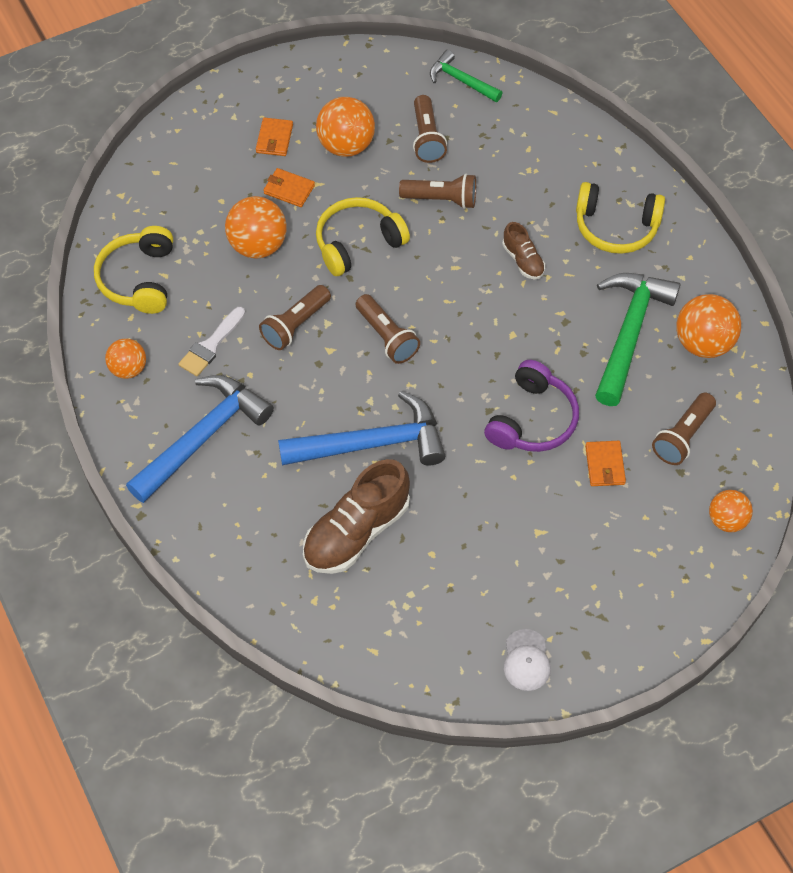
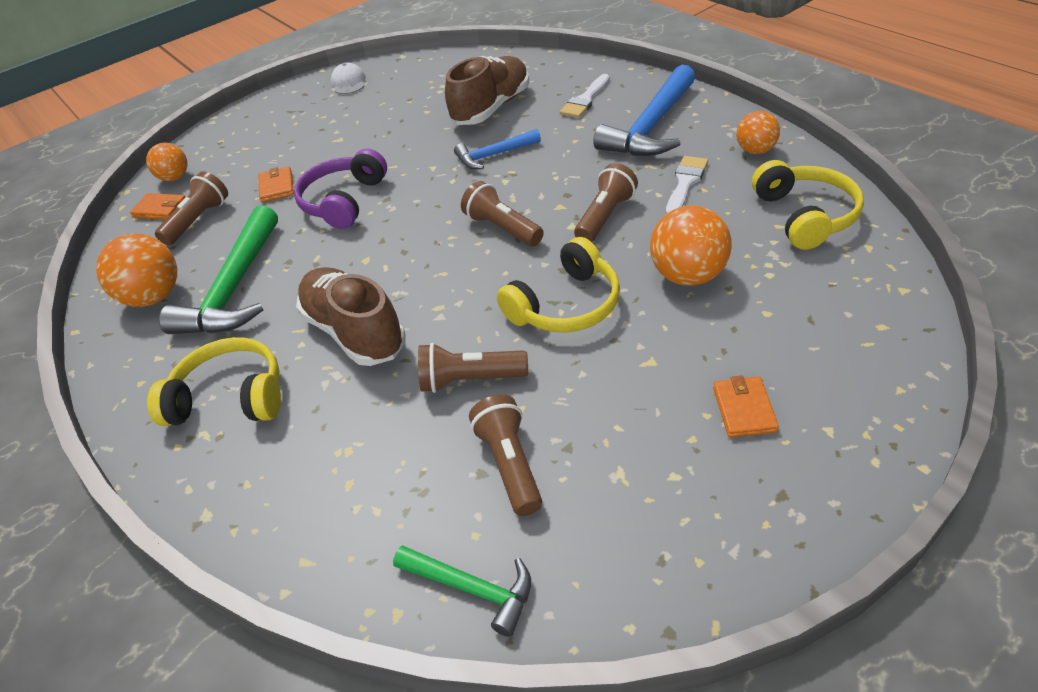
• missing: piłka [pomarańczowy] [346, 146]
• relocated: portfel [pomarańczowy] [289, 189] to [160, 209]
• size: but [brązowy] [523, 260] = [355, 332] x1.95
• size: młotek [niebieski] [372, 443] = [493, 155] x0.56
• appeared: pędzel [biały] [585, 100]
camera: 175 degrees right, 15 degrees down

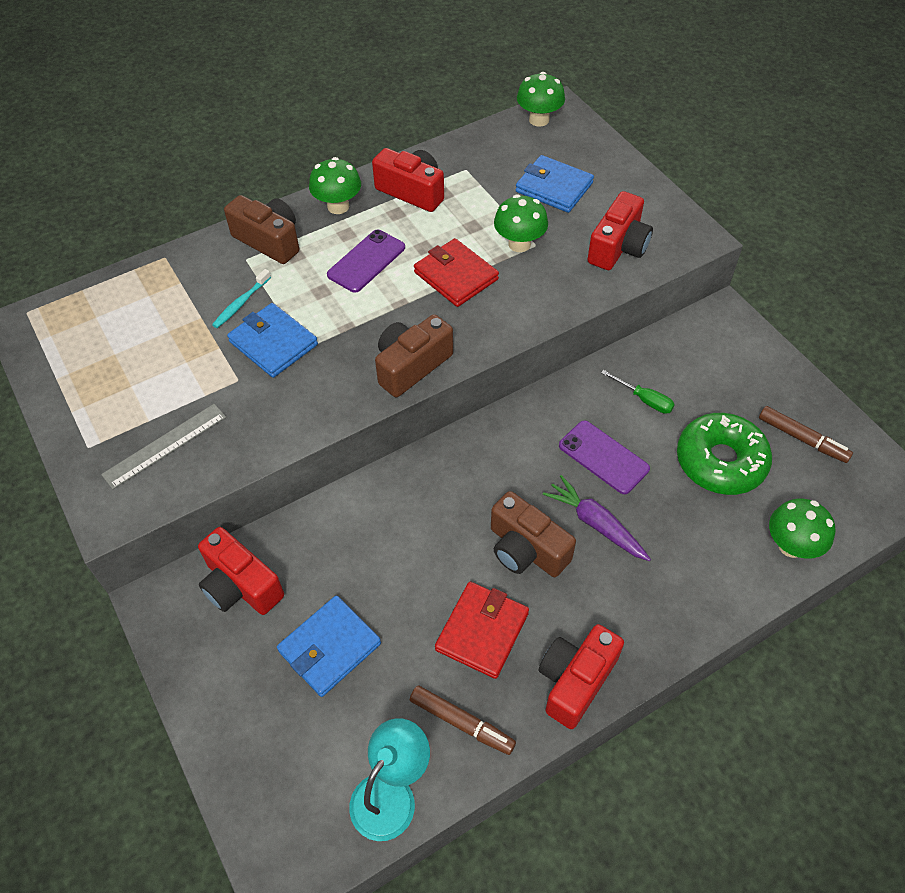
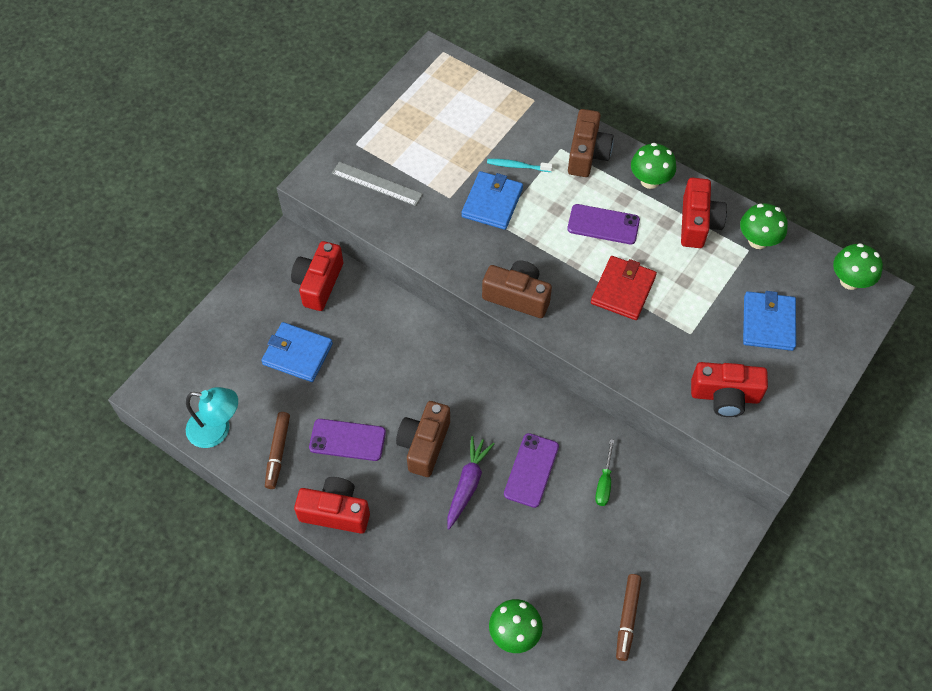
• relocated: grzyb [zielony] [519, 244] to [758, 240]
• missing: donut [zielony] [720, 461]
• exchanged: portfel [czerwony] [482, 631] to telefon [fioletowy] [347, 440]
camera: 65 degrees right, 5 degrees up

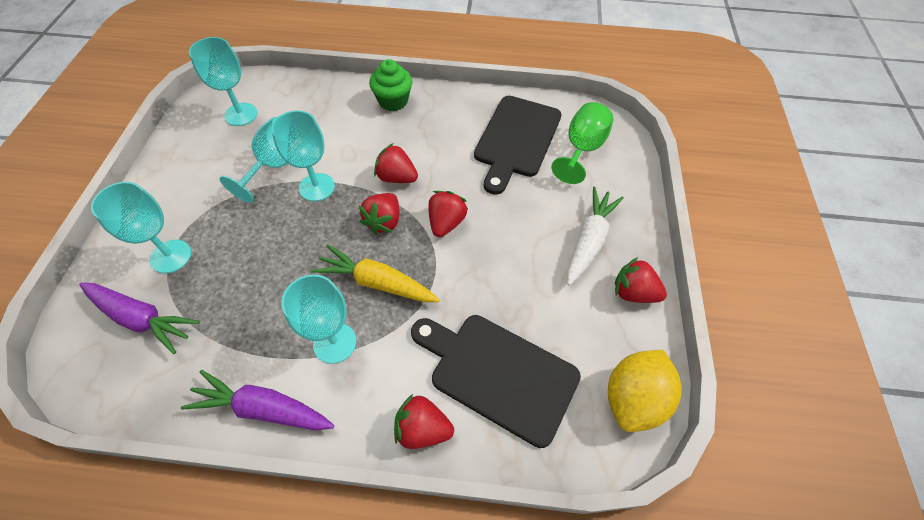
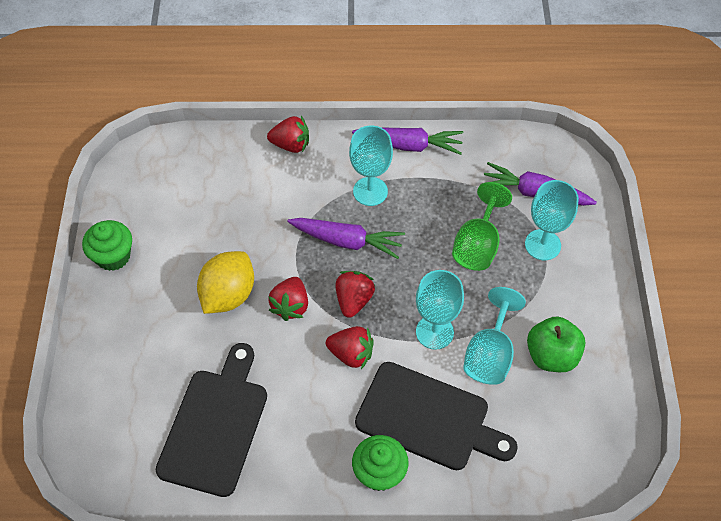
• missing: kielich [turkusowy] [241, 114]
• relocated: kielich [zielony] [581, 149] to [477, 245]
• missing: marchewka [biały] [589, 240]
• colour: marchewka [żółty] [377, 282] to marchewka [fioletowy] [347, 241]
• exchanged: truskawka [czerwony] [633, 292] to muffinka [zielony] [113, 256]
• relocated: deska do krojenia [czarny] [498, 373] to [428, 418]
• relocated: cytryna [żółty] [633, 398] to [228, 295]
• appeared: jabłko [zielony] [551, 355]
camera: 175 degrees right, 0 degrees up

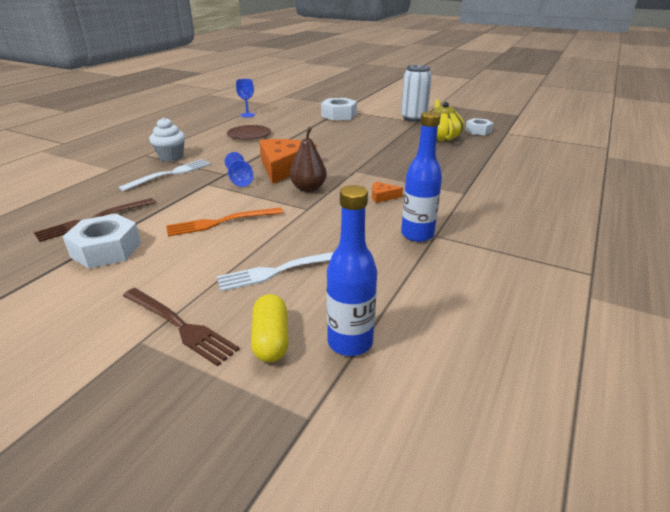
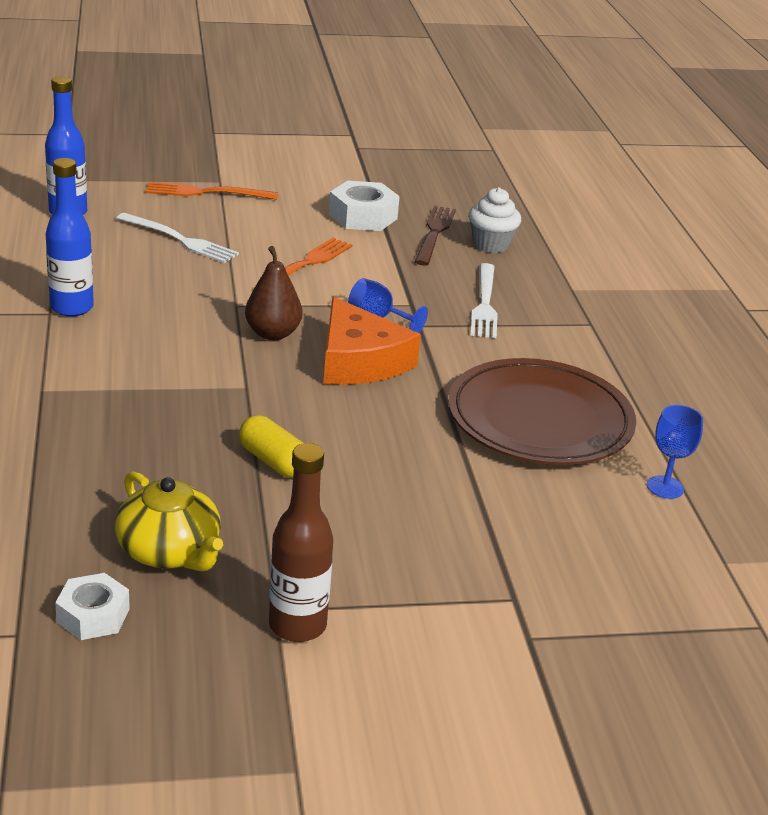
• exchanged: puszka [biały] [413, 118] to butelka [brązowy] [297, 625]
• missing: nakrętka [biały] [339, 115]
• relocated: muffinka [biały] [171, 157] to [491, 245]
• size: talerz [brązowy] [249, 135] = [539, 420] x1.99
• missing: ser [pomarańczowy] [382, 196]
• spun: widelec [biały] [280, 271] = [180, 240] 90 degrees clockwise
• colour: widelec [brązowy] [180, 326] to widelec [pomarańczowy] [206, 192]
• relocated: kapsułka [żółty] [271, 339] to [273, 461]
camera: 140 degrees right, 0 degrees up

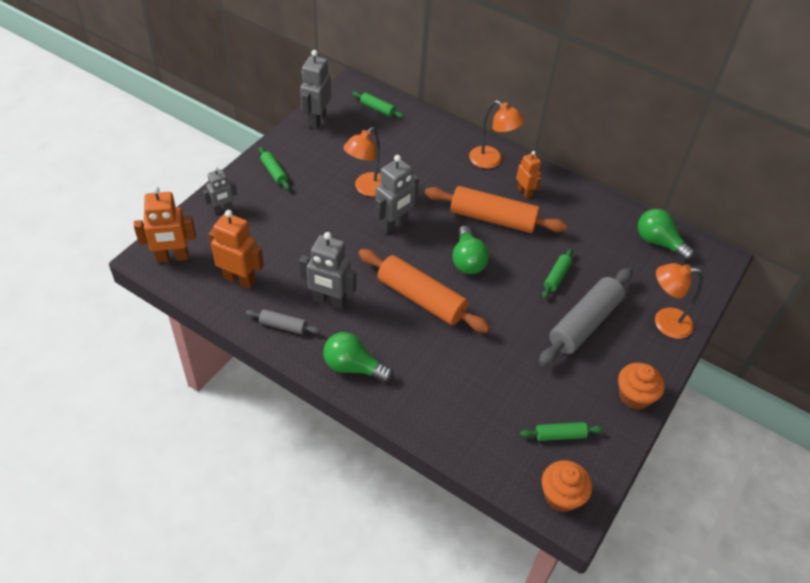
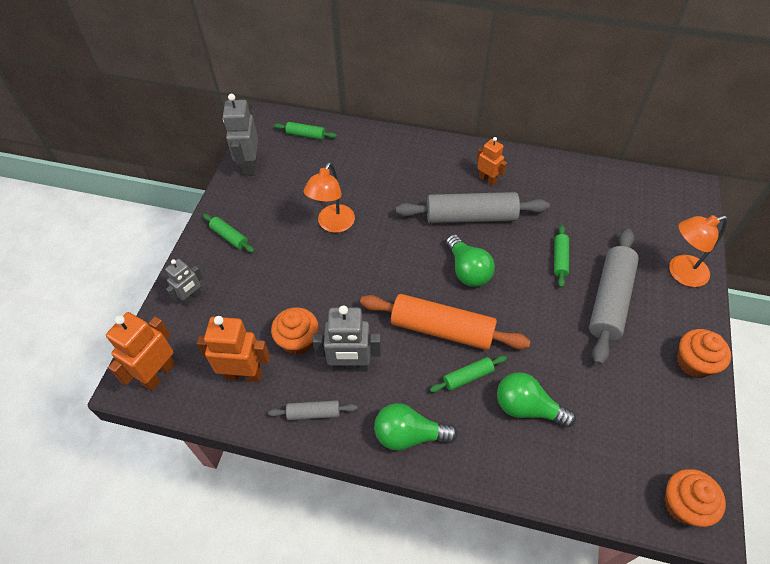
• missing: lampka [pomarańczowy] [491, 161]
• missing: robot [szary] [394, 225]
• spun: robot [pomarańczowy] [172, 257] = [158, 374] 150 degrees clockwise
• colour: wałek do ciasta [pomarańczowy] [493, 218] to wałek do ciasta [szary] [470, 217]
• relocated: żarówka [zielony] [658, 242] to [527, 408]
• relocated: wałek do ciasta [zielony] [560, 435] to [468, 377]
• appeared: muffinka [pomarańczowy] [298, 340]
camera: 15 degrees left, 5 degrees up

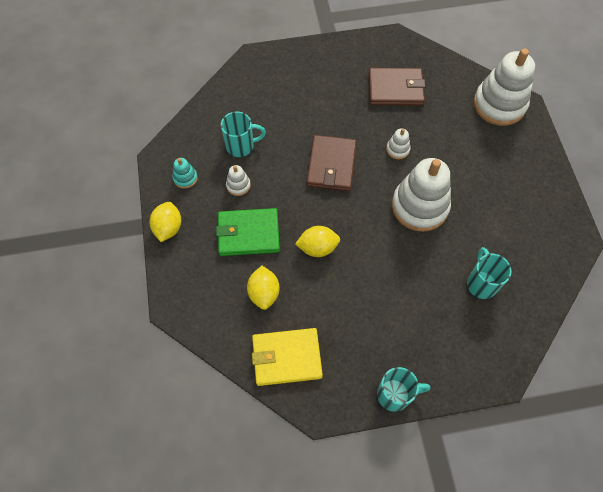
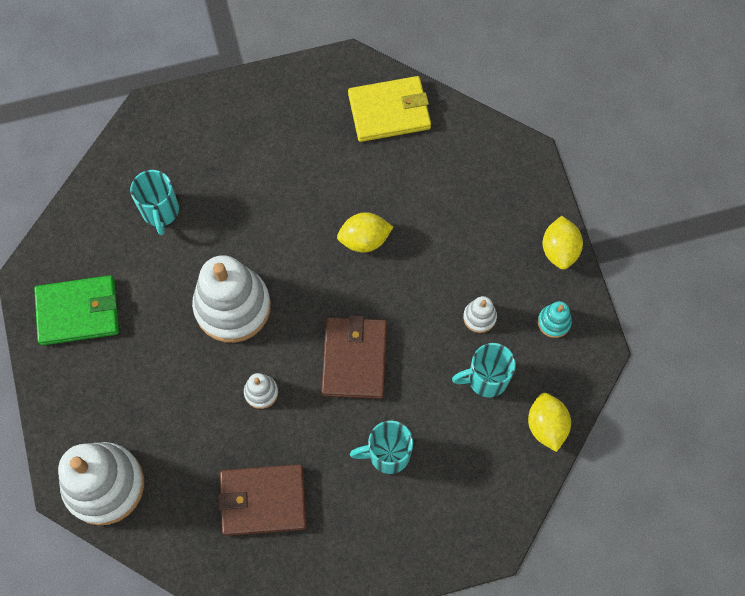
• relocated: portfel [zielony] [248, 233] to [78, 312]
• relocated: cytryna [żółty] [264, 293] to [546, 426]
• relocated: kubek [turkusowy] [395, 394] to [387, 454]
camera: 175 degrees right, 5 degrees up

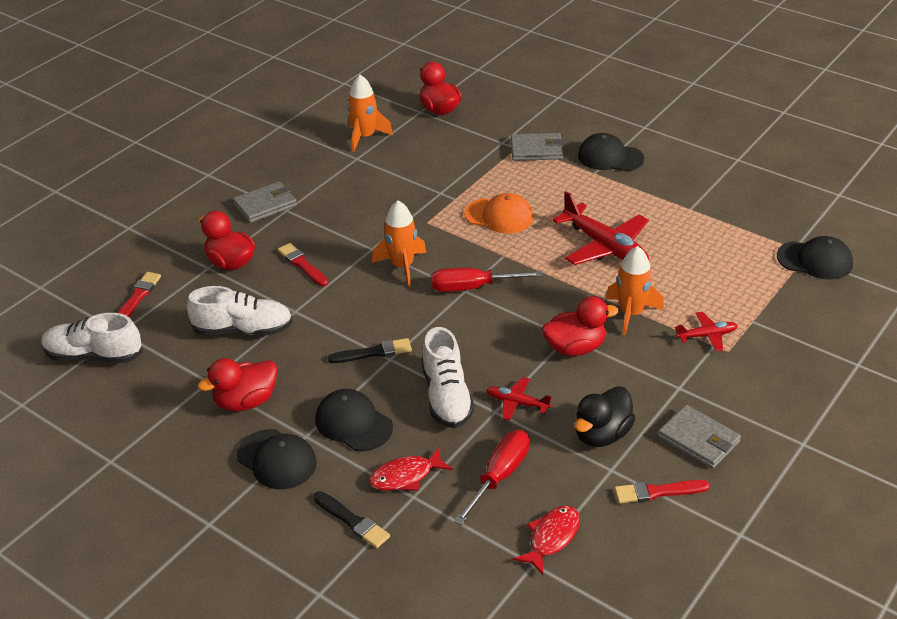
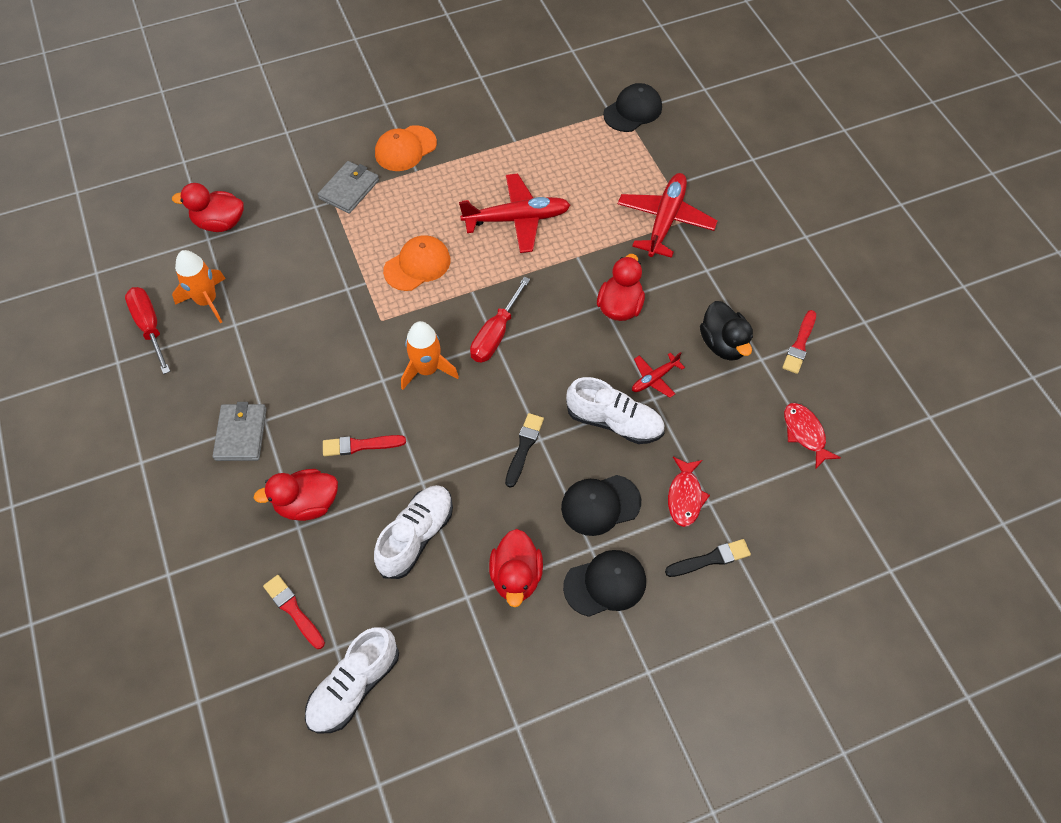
• colour: czapka [czarny] [610, 157] to czapka [pomarańczowy] [405, 149]
• missing: rakieta [pomarańczowy] [631, 314]
• size: samolot [czerwony] [707, 335] = [665, 220] x1.97
• missing: portfel [szary] [698, 440]
• relocated: śrubokręt [czerwony] [499, 476] to [150, 327]
camera: 60 degrees left, 20 degrees up

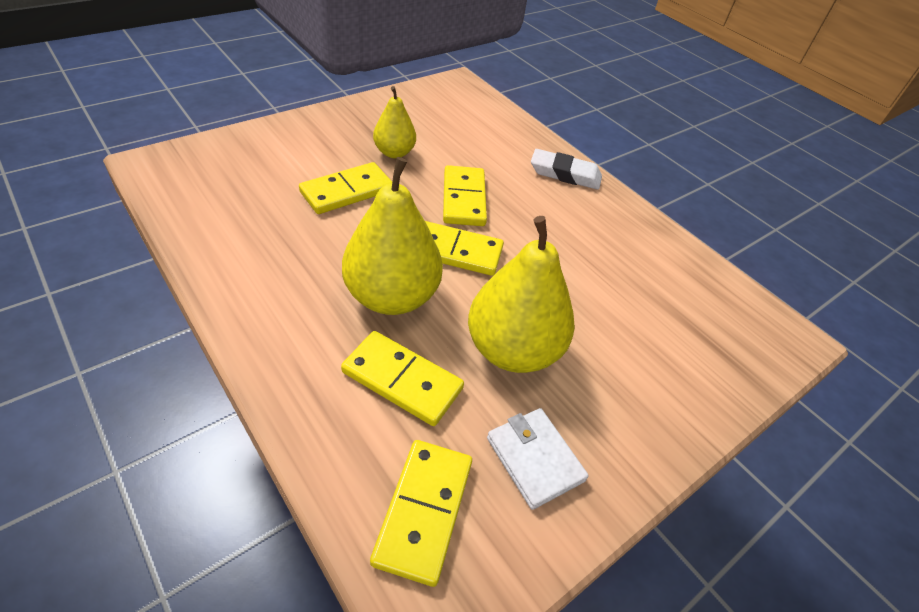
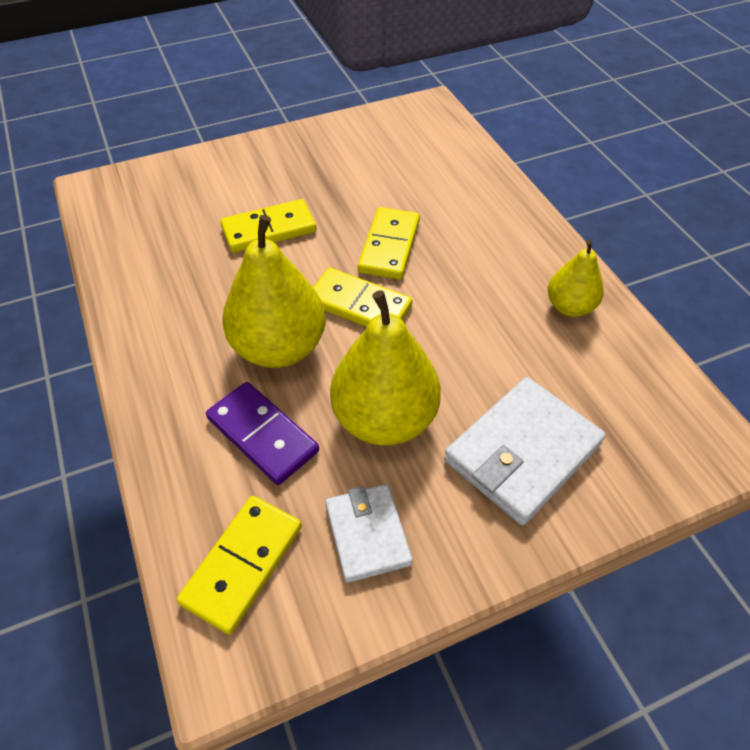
• relocated: gruszka [żółty] [394, 152] to [569, 306]
• missing: gumka do mazania [biały] [565, 174]
• colour: kostka domina [żółty] [402, 380] to kostka domina [fioletowy] [262, 435]
• appeared: portfel [biały] [522, 452]
camera: 20 degrees right, 5 degrees up

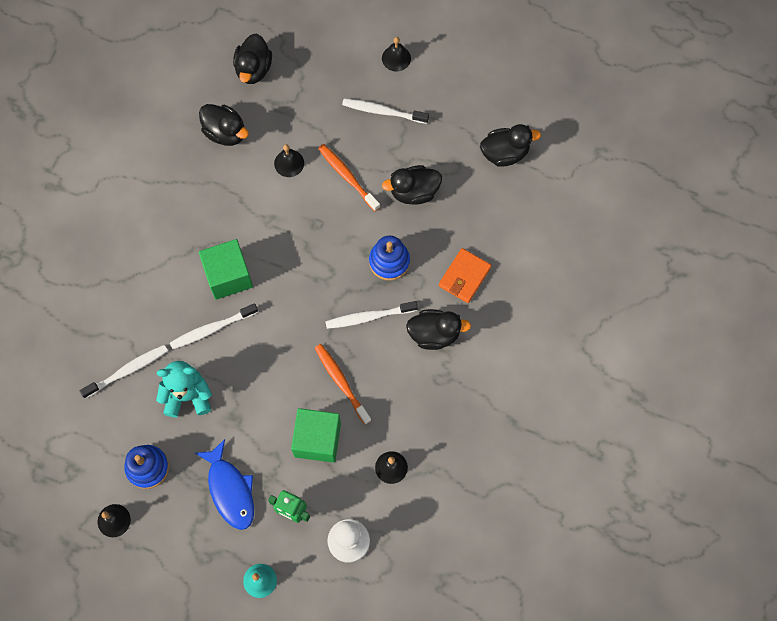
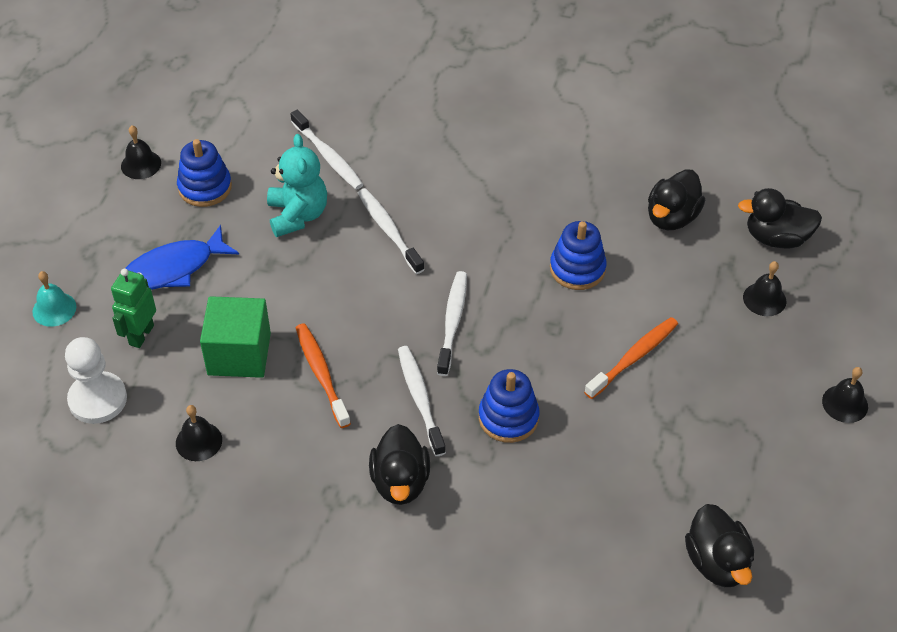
• relocated: szczoteczka do zębów [biały] [383, 111] to [452, 322]
• relocated: dzwonek [czarny] [289, 163] to [764, 299]
• missing: kaczka [czarny] [414, 192]
• missing: sześcian [zielony] [228, 276]
• missing: portfel [pomarańczowy] [464, 277]
• spun: szczoteczka do zębów [pomarańczowy] [341, 382] = [321, 374] 75 degrees counterclockwise
• appeared: zabawka nakładanka [niebieski] [577, 269]
camera: 85 degrees right, 20 degrees down

